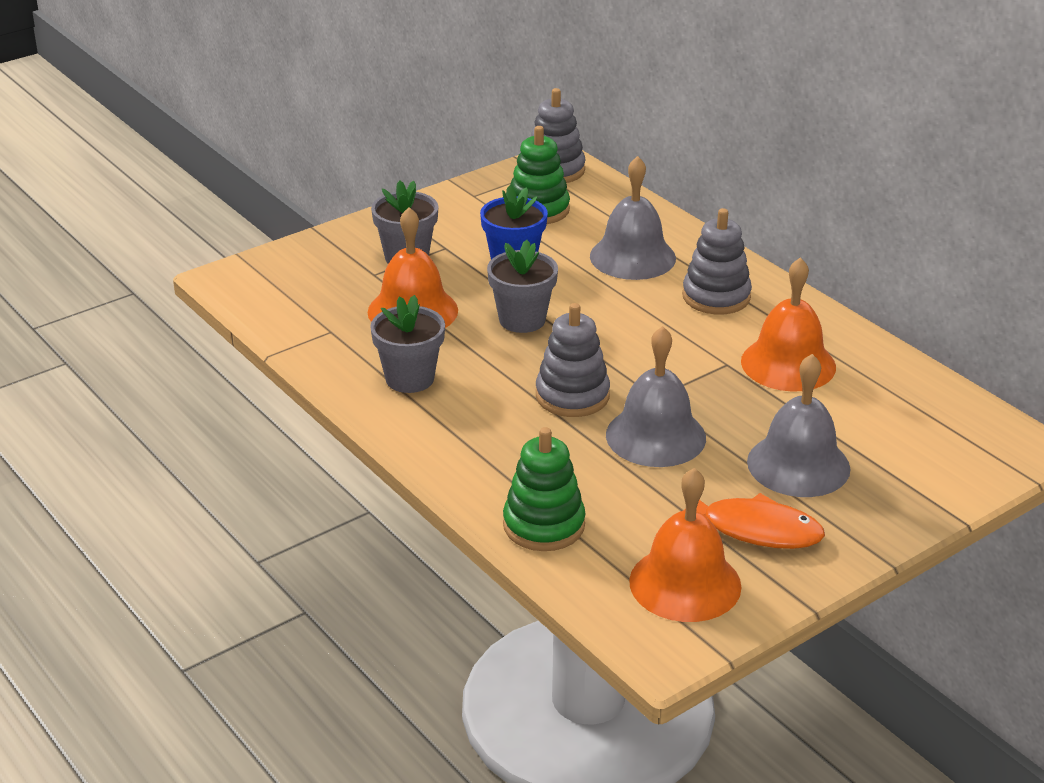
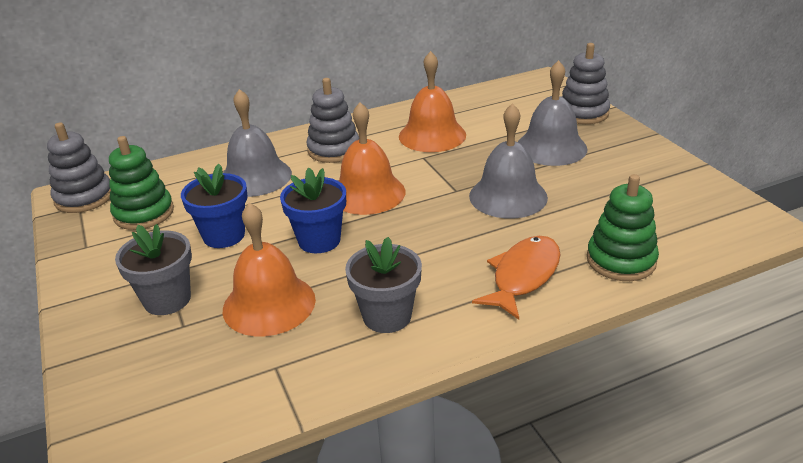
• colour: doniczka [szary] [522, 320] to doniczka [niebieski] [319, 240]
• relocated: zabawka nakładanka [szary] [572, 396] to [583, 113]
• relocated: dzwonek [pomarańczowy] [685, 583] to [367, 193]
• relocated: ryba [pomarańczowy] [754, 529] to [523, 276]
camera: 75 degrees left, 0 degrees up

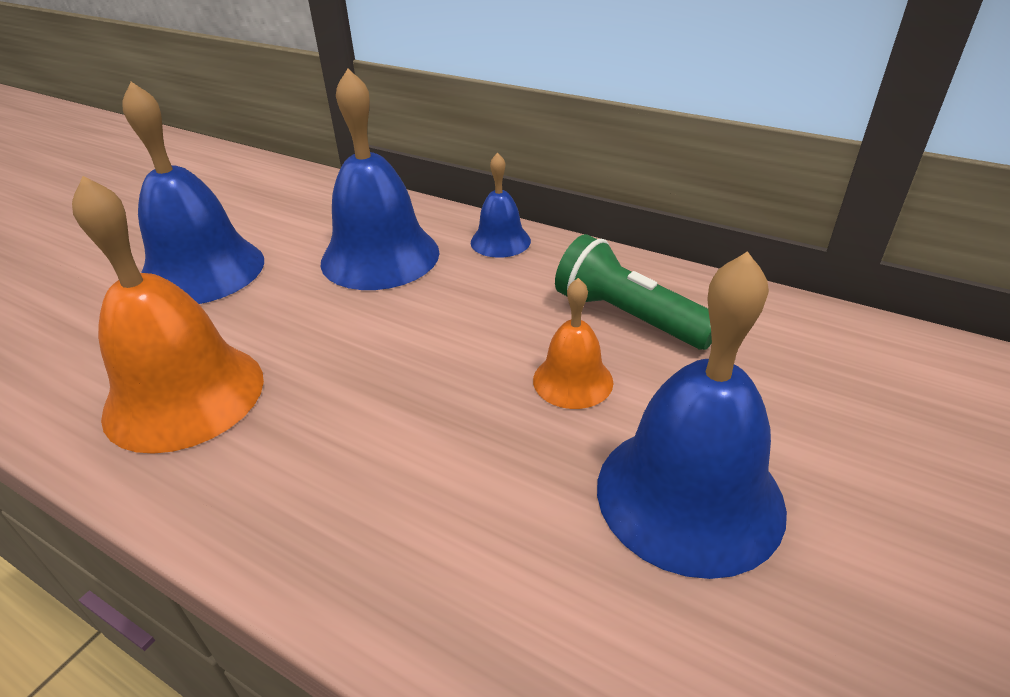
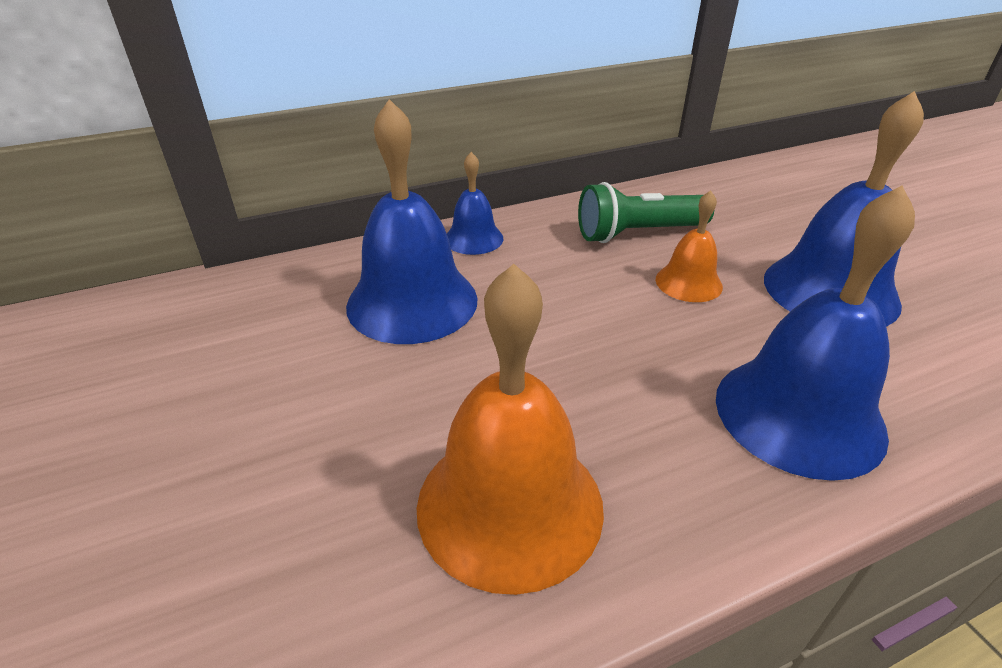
• relocated: dzwonek [niebieski] [202, 270] to [799, 414]
camera: 55 degrees left, 0 degrees up

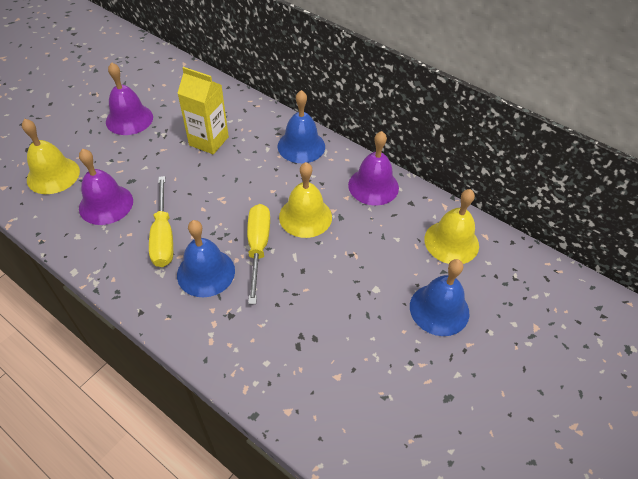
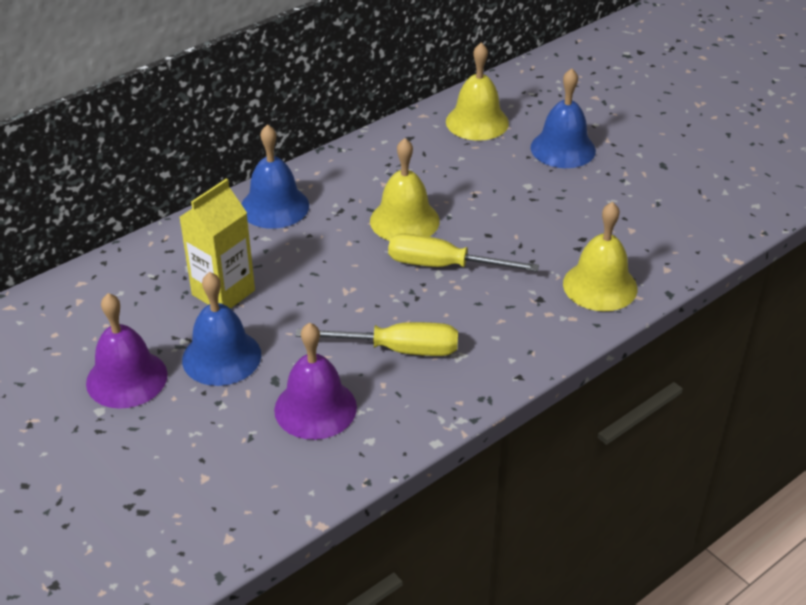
• relocated: dzwonek [żółty] [53, 175] to [600, 286]
• missing: dzwonek [fioletowy] [373, 186]
• relocated: dzwonek [niebieski] [206, 272] to [221, 357]
camera: 75 degrees left, 10 degrees down

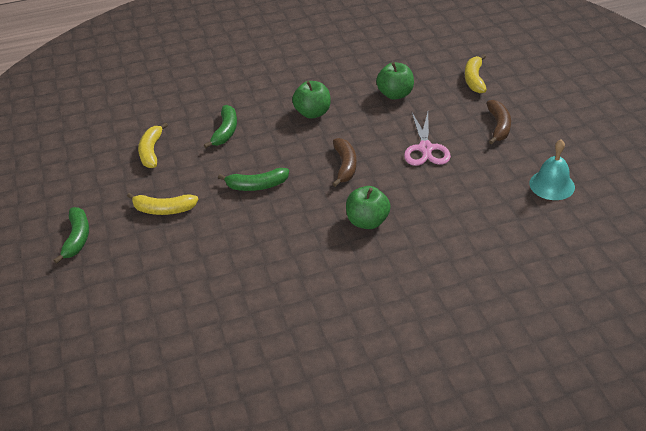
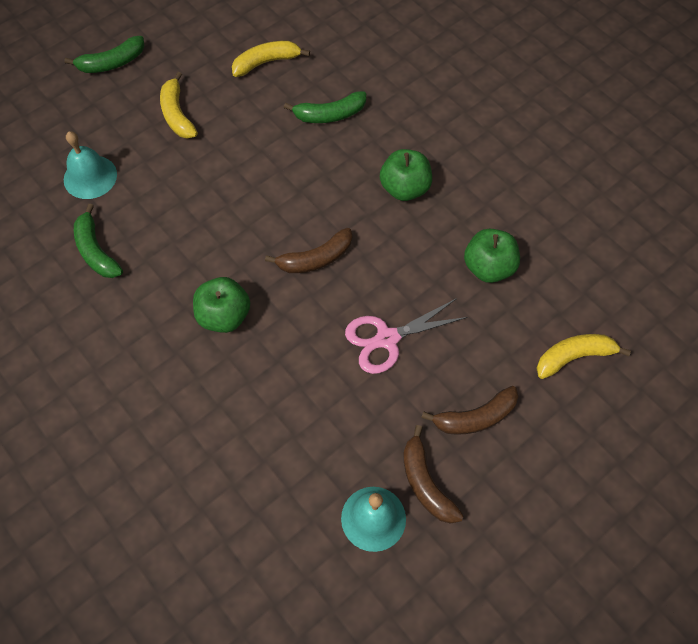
• relocated: banan [zielony] [257, 186] to [96, 251]
• appeared: dzwonek [turkusowy] [90, 177]
• appeared: banan [brązowy] [426, 483]
camera: 65 degrees right, 20 degrees up

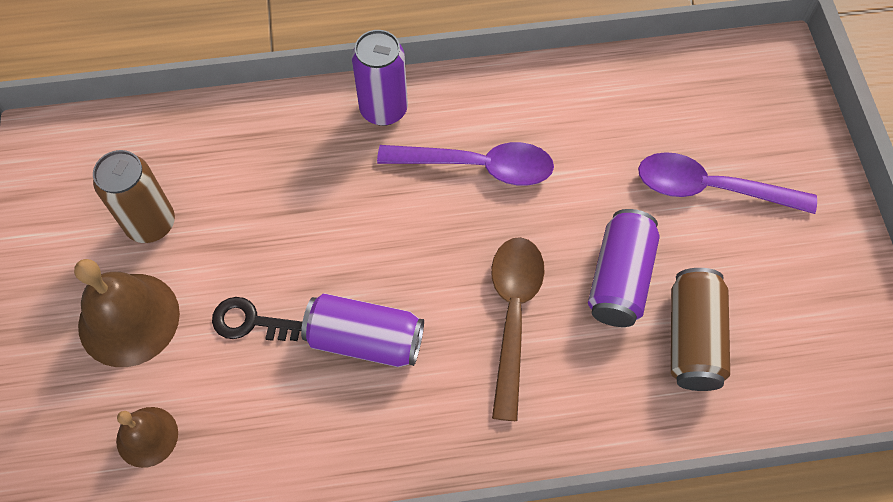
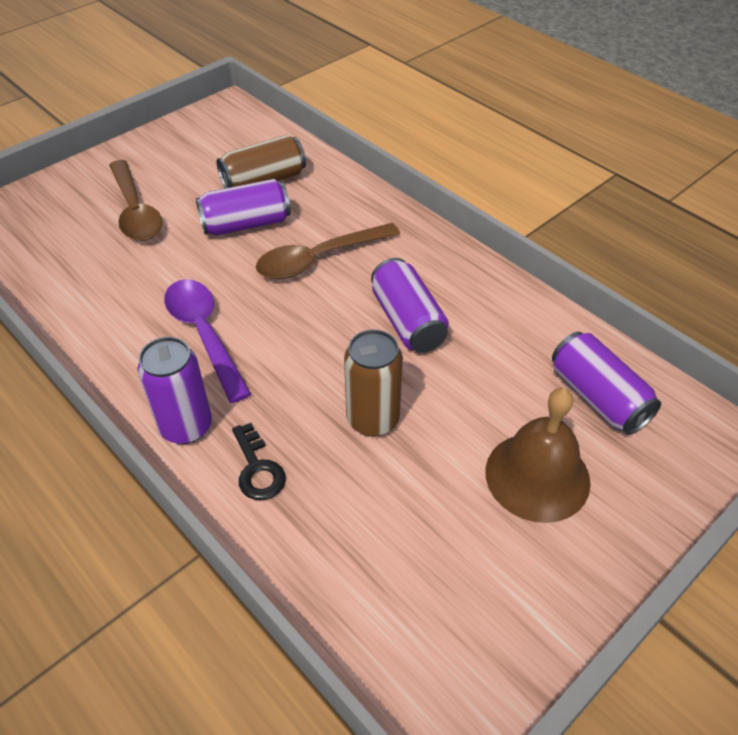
• relocated: puszka [brązowy] [151, 224] to [373, 419]
• colour: łyżka [fioletowy] [711, 188] to łyżka [brązowy] [135, 211]
• relocated: klucz [czarny] [250, 322] to [258, 469]
• exchanged: dzwonek [brązowy] [147, 436] to puszka [fioletowy] [598, 397]
camera: 125 degrees left, 15 degrees down

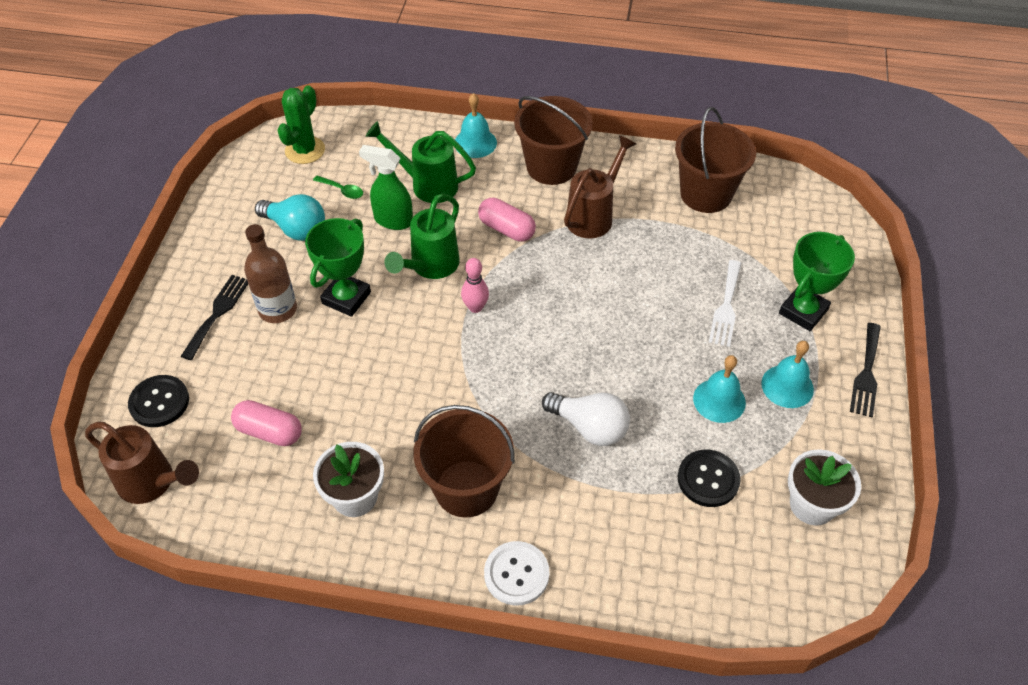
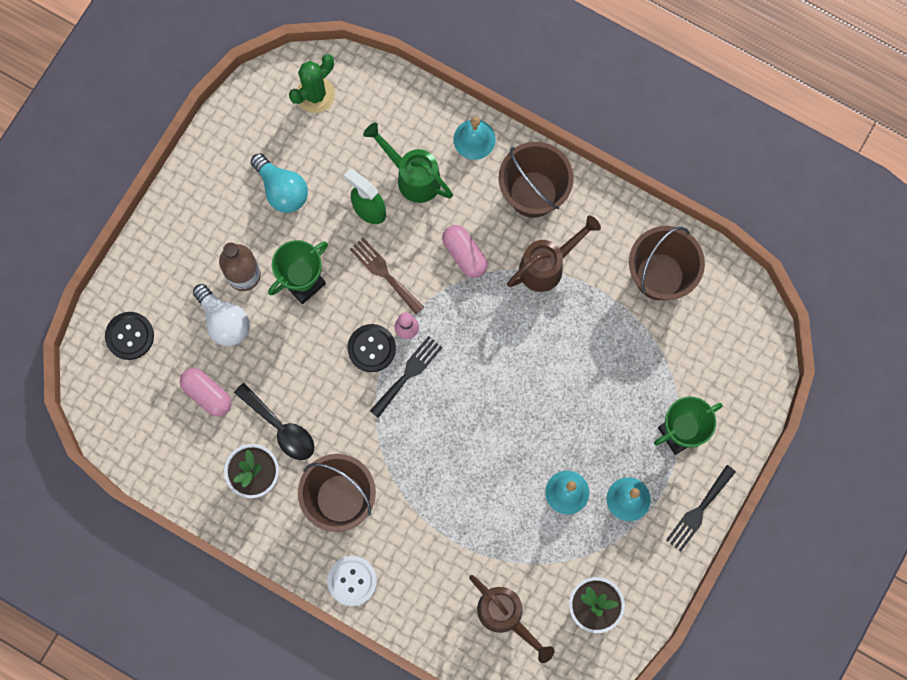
• missing: łyżka [zielony] [342, 190]
• exchanged: konewka [zielony] [430, 266] to widelec [brązowy] [384, 273]
• missing: widelec [biały] [726, 307]
• relocated: widelec [czarny] [217, 313] to [408, 374]
• relocated: żarówka [biały] [589, 427] to [224, 321]
• relocated: konewka [brązowy] [152, 483] to [505, 616]
• relocated: guzik [czarny] [708, 479] to [371, 348]
• appeared: łyżka [czarny] [280, 428]
camera: 20 degrees right, 25 degrees up

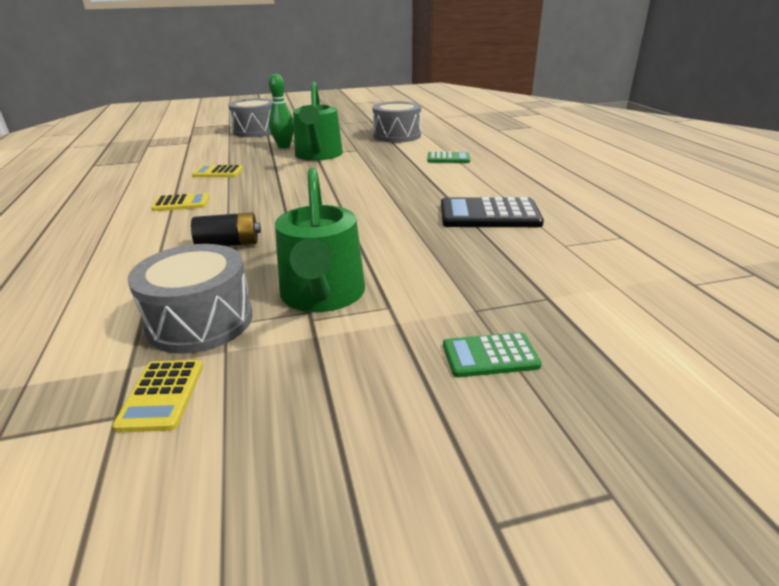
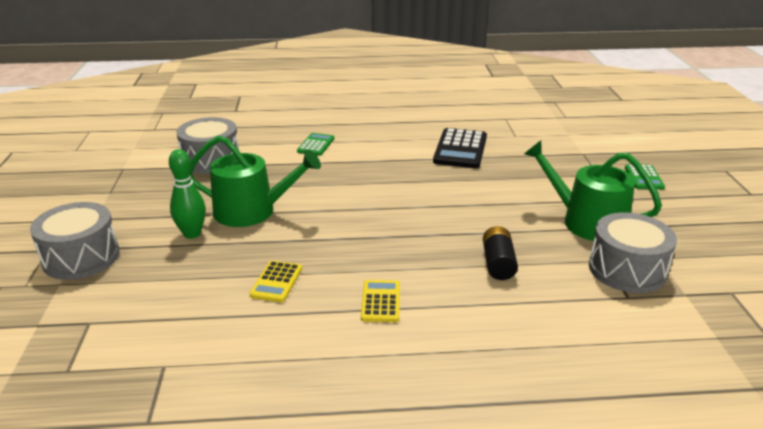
• spun: konewka [zielony] [322, 295] = [586, 221] 150 degrees counterclockwise
• missing: kalkulator [żółty] [162, 395]
camera: 80 degrees left, 0 degrees up

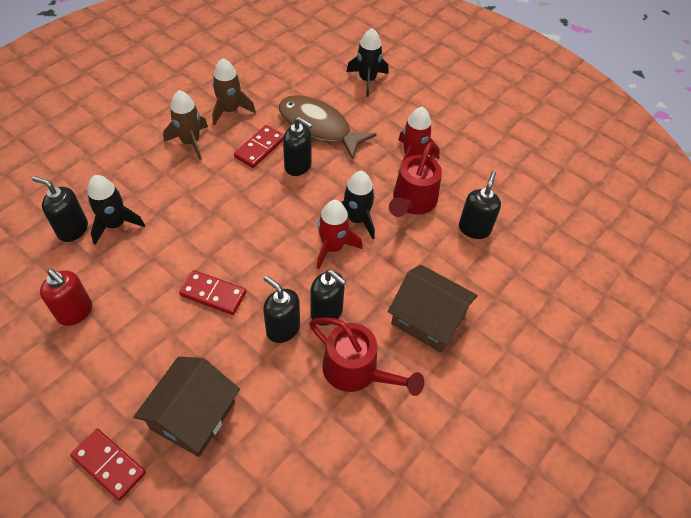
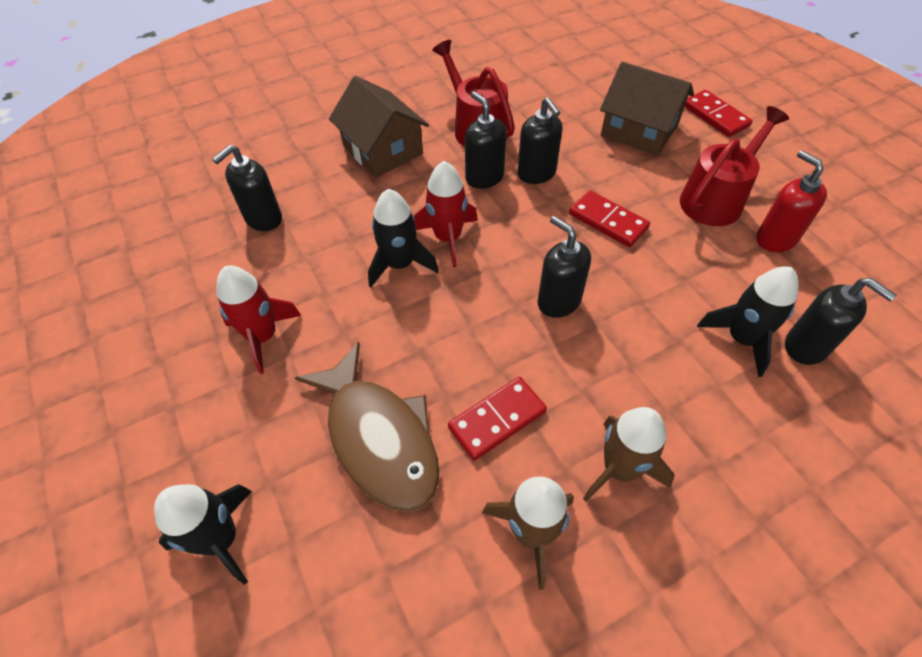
• relocated: dozownik mydła [czarny] [298, 166] to [558, 301]
• relocated: konewka [czerwony] [412, 202] to [716, 198]
• spun: domek [brązowy] [193, 415] = [639, 130] 75 degrees clockwise
camera: 155 degrees left, 0 degrees up

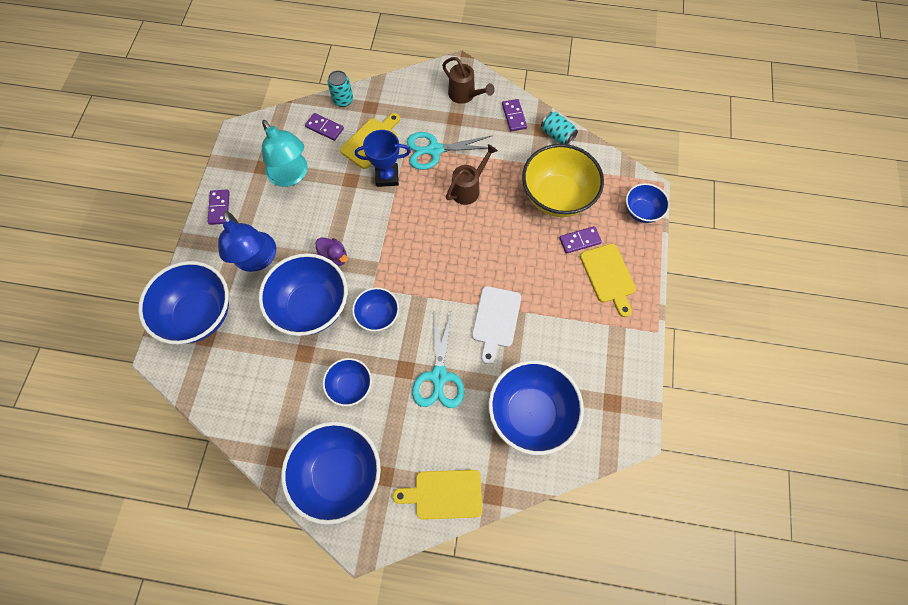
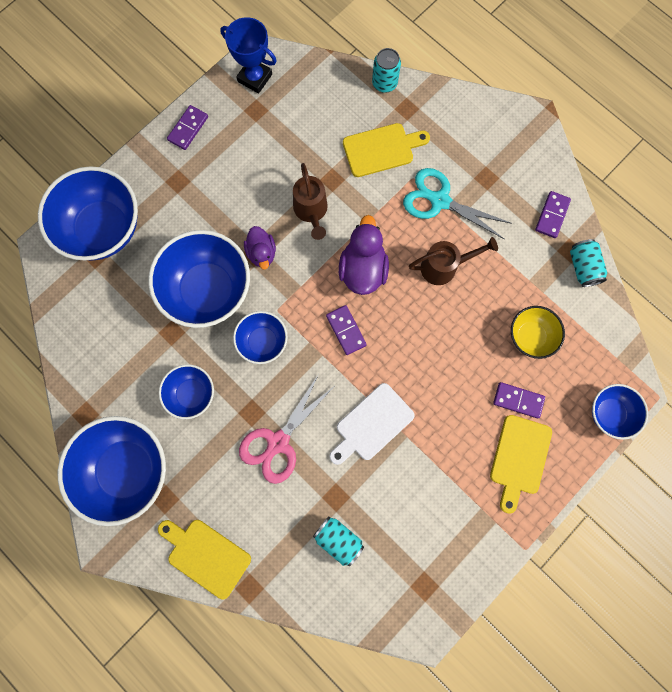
• relocated: konewka [brązowy] [465, 95] to [311, 211]
• relocated: kostka domina [fioletowy] [324, 128] to [346, 330]
• missing: lampka [turkusowy] [291, 176]
• relocated: puchar [niebieski] [387, 177] to [255, 78]
• size: miska [żółty] [557, 197] = [530, 336] x0.54
• missing: lampka [niebieski] [257, 260]
• colour: nożyczki [turkusowy] [439, 376] to nożyczki [różowy] [278, 442]
• exchanged: miska [niebieski] [530, 413] to puszka [turkusowy] [338, 539]
• appeared: kaczka [fioletowy] [363, 269]
camera: 35 degrees right, 10 degrees up

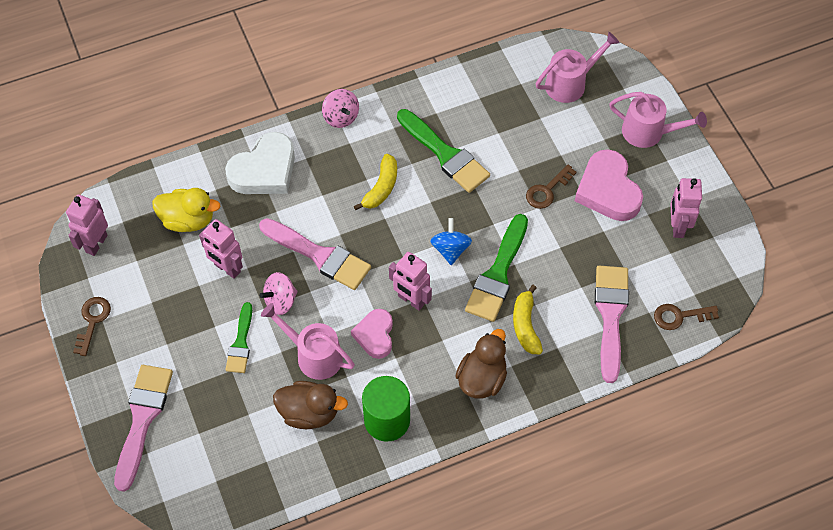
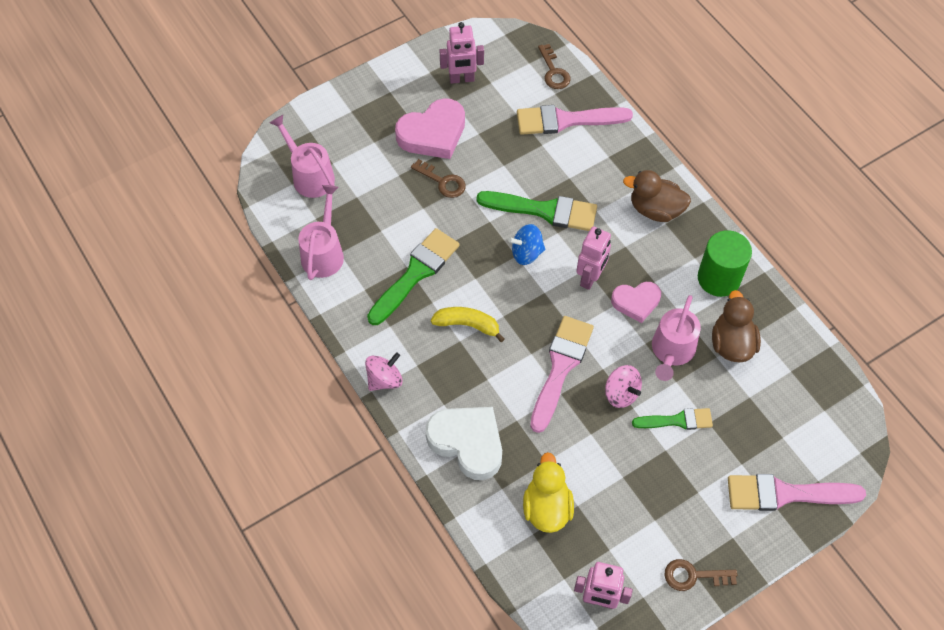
• relocated: konewka [różowy] [648, 132] to [323, 252]
• missing: robot [różowy] [227, 268]
• missing: banan [żółty] [525, 325]
camera: 100 degrees left, 0 degrees up

